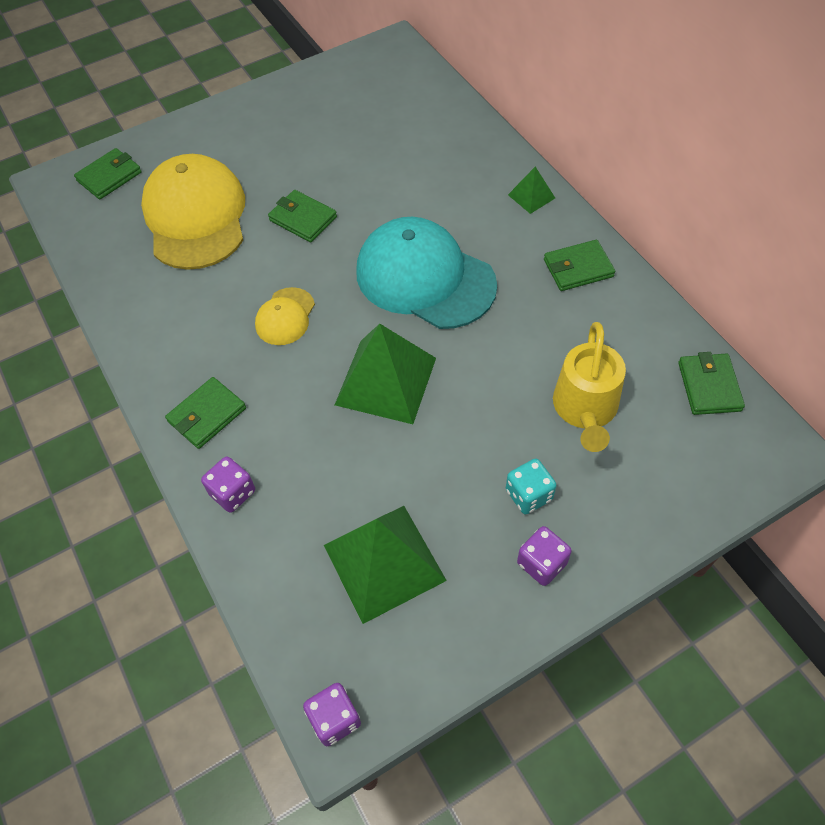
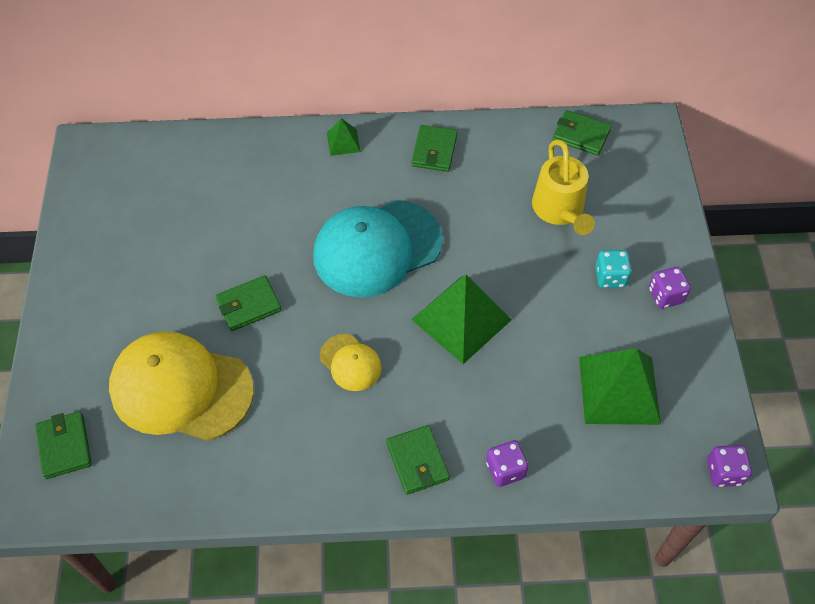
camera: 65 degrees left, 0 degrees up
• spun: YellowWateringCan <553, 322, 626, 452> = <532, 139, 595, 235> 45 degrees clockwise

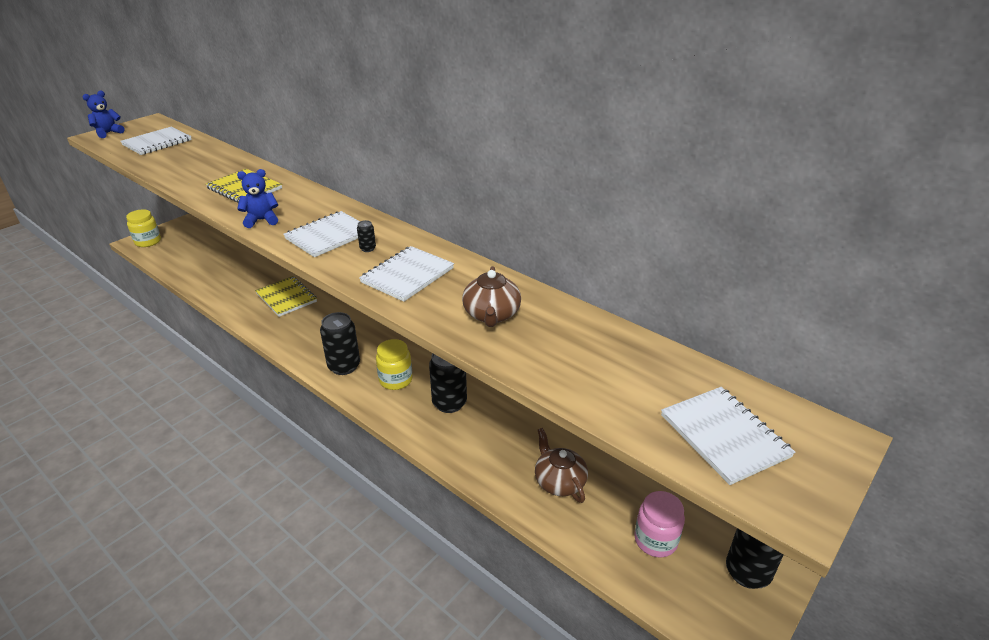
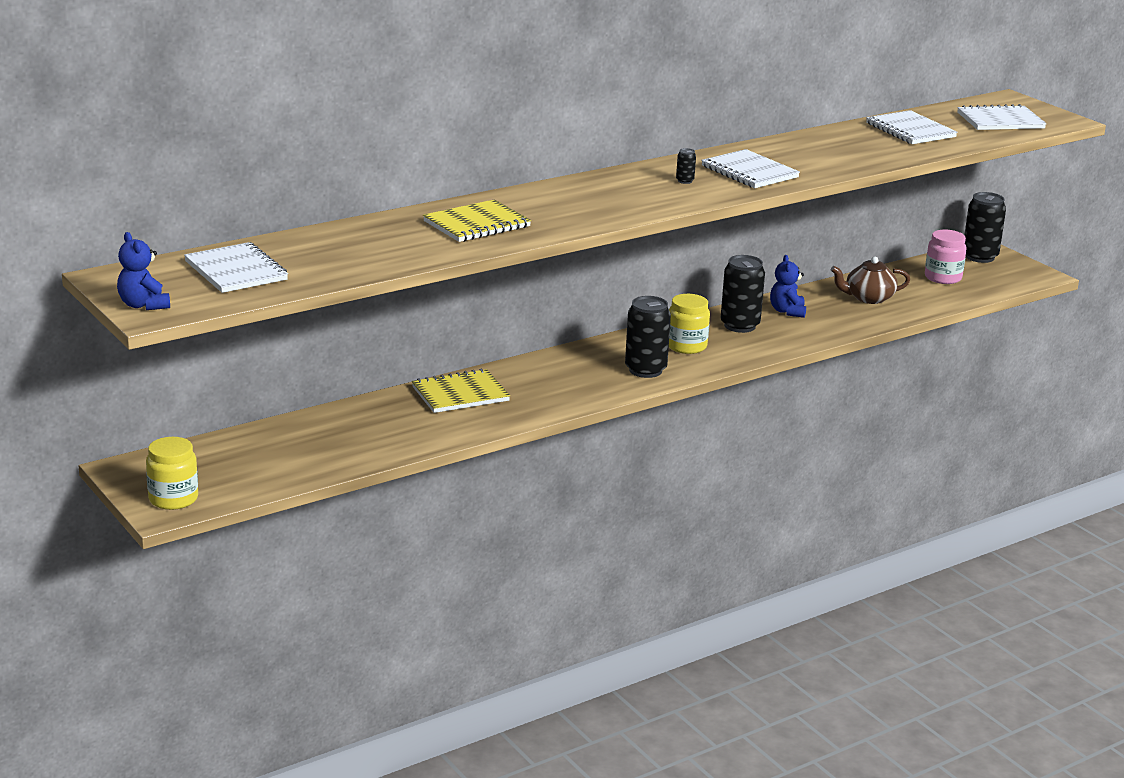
camera: 75 degrees left, 10 degrees down
• relocated: BlueTeddyBear <237, 169, 278, 228> to <770, 255, 806, 318>
• relocated: WhiteNotebook <283, 211, 360, 257> to <866, 110, 957, 144>
• missing: BrownTeapot <462, 266, 521, 327>

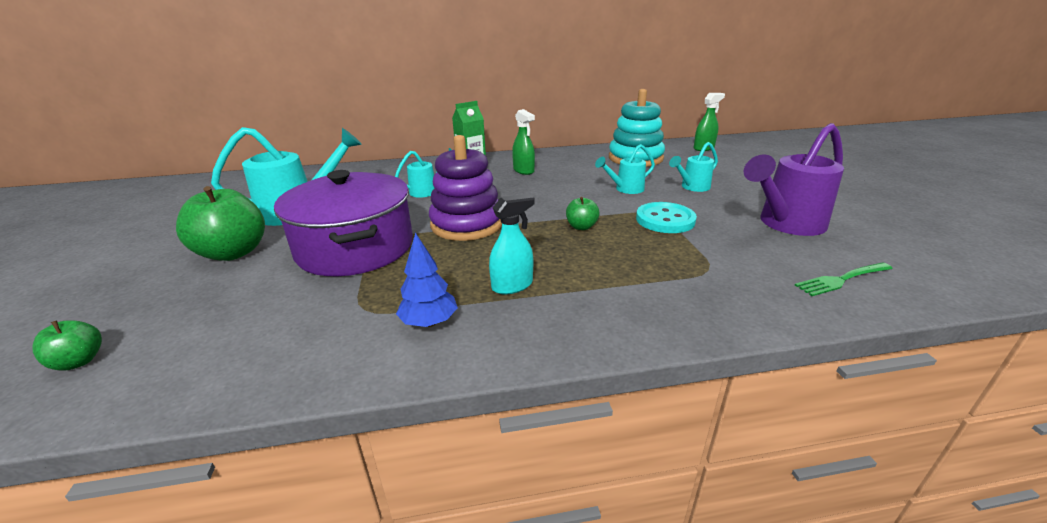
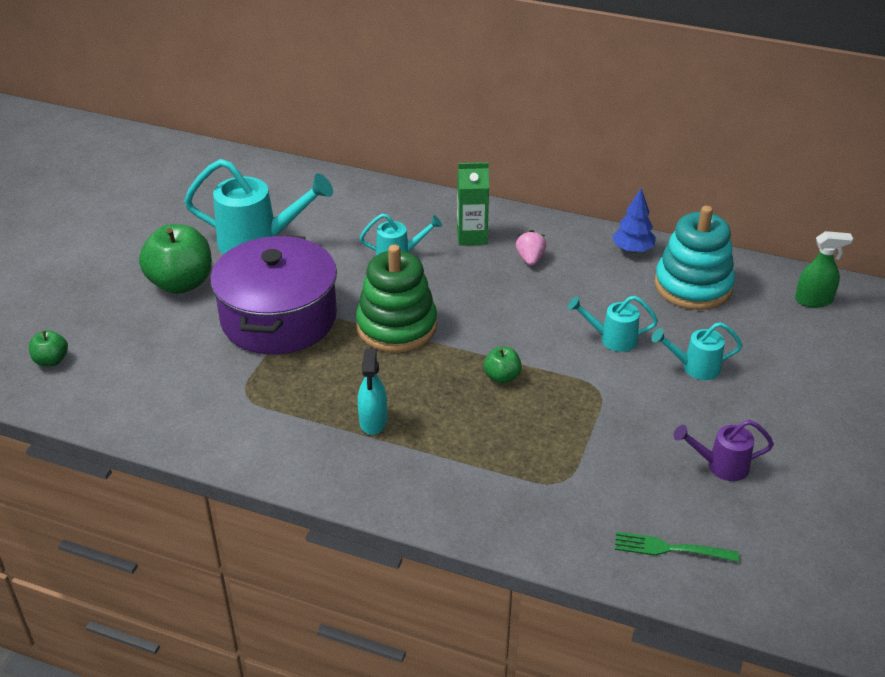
camera: 30 degrees right, 10 degrees up
• exchanged: GreenSprayBottle <512, 109, 535, 175> to PinkStrawberry <516, 230, 547, 266>
• size: PurpleWateringCan <744, 123, 844, 236> = <674, 420, 774, 481> x0.54
• colour: PurpleStackingToy <429, 135, 502, 241> to GreenStackingToy <356, 245, 437, 353>
• spun: TurquoiseSprayBottle <489, 194, 534, 294> = <358, 349, 387, 435> 90 degrees clockwise
• missing: TurquoiseButton <636, 202, 697, 233>
• relocated: BlueTree <396, 232, 458, 327> to <612, 188, 656, 253>

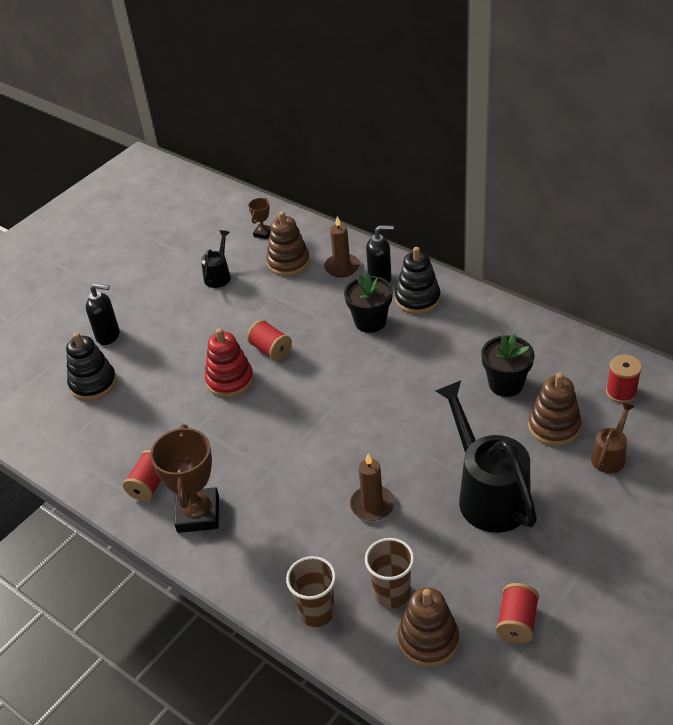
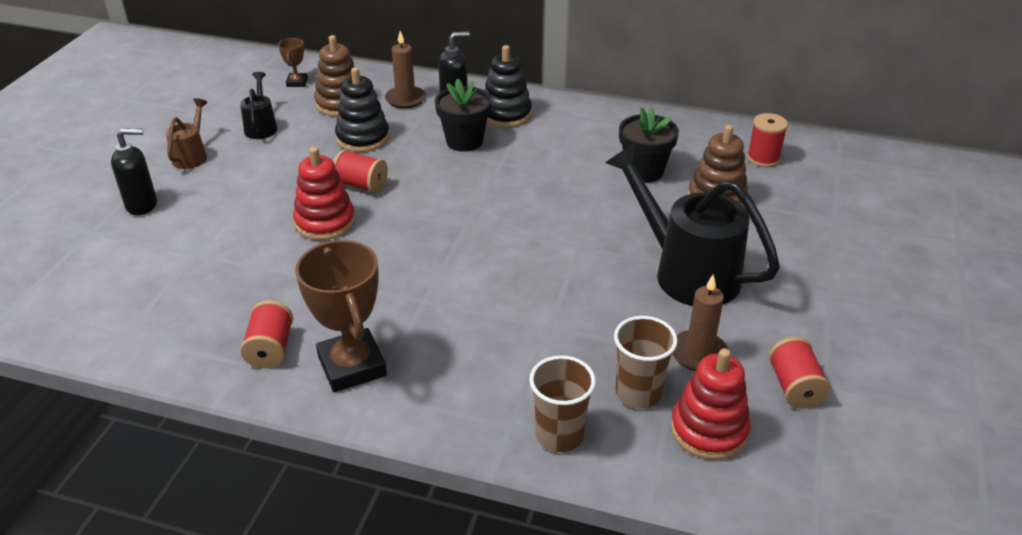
camera: 25 degrees left, 5 degrees down
• relocated: BlackStackingToy <66, 332, 117, 401> to <335, 67, 390, 152>
• relocated: BrownWateringCan <591, 402, 635, 473> to <166, 98, 208, 169>
• relocated: BrownCandle <350, 454, 395, 521> to <672, 274, 729, 371>
• colour: BrownStackingToy <398, 587, 459, 667> to RedStackingToy <671, 348, 750, 460>

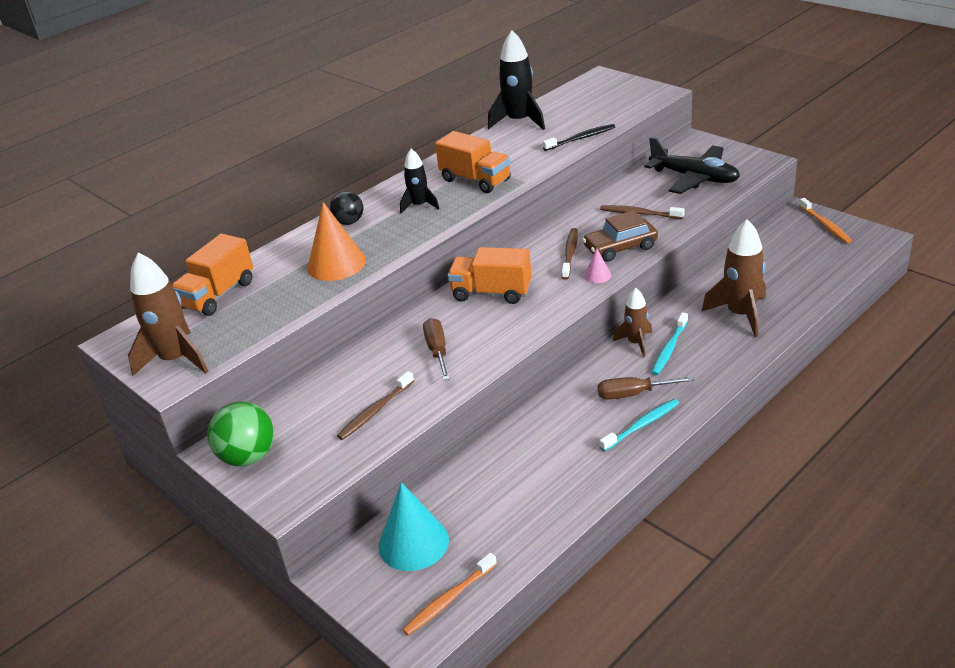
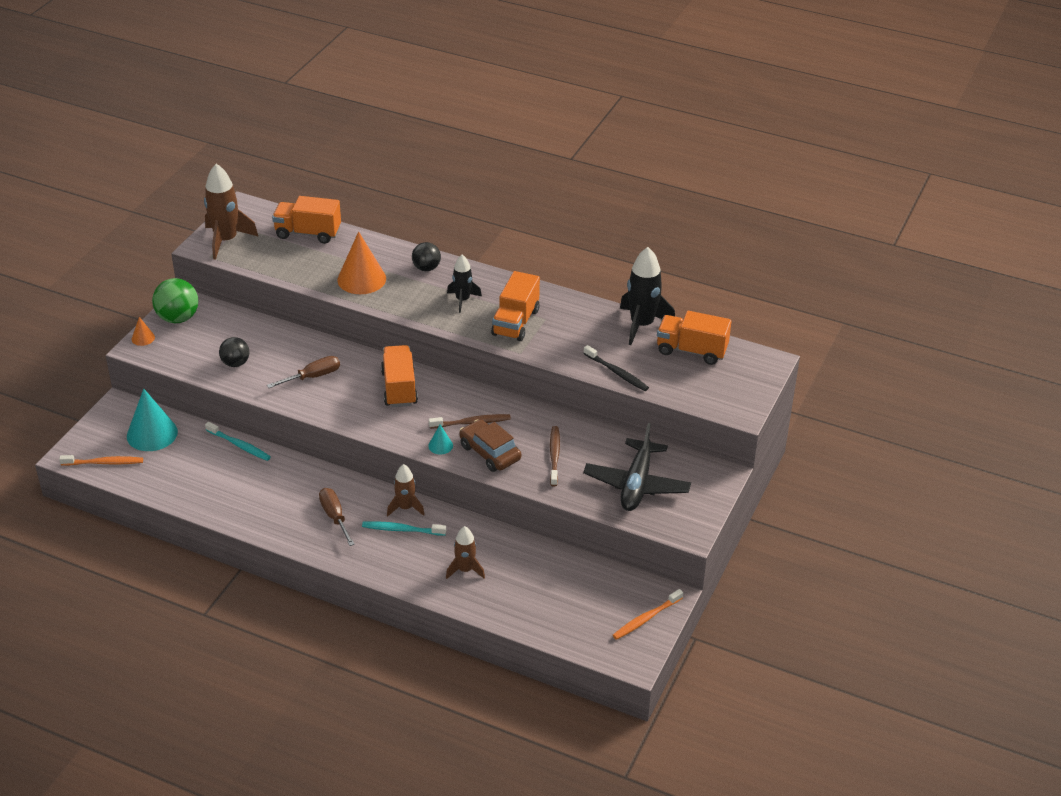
camera: 65 degrees right, 5 degrees up
• size: BrownRocket <701, 219, 766, 337> = <446, 526, 485, 579> x0.60
• colour: PinkCone <584, 248, 611, 283> to TurquoiseCone <428, 424, 453, 454>
• exchanged: BrownToothbrush <337, 371, 414, 440> to BlackBall <219, 337, 249, 367>
• relocated: TurquoiseToothbrush <600, 399, 679, 451> to <205, 422, 271, 461>
• spun: OrangeToothbrush <402, 553, 497, 635> = <59, 455, 143, 466> 150 degrees clockwise
• appeared: OrangeTruck <657, 311, 731, 365>
• appeared: OrangeCone <132, 317, 155, 346>

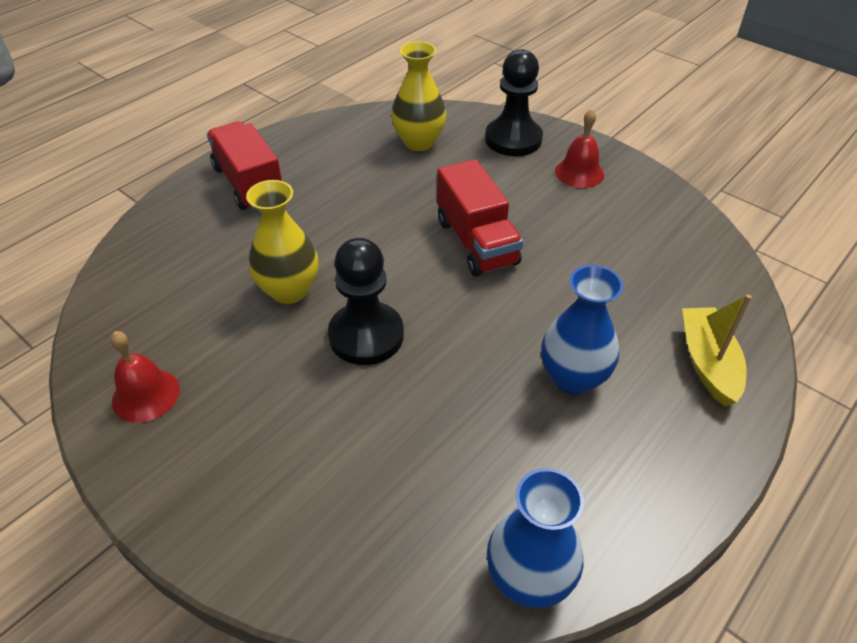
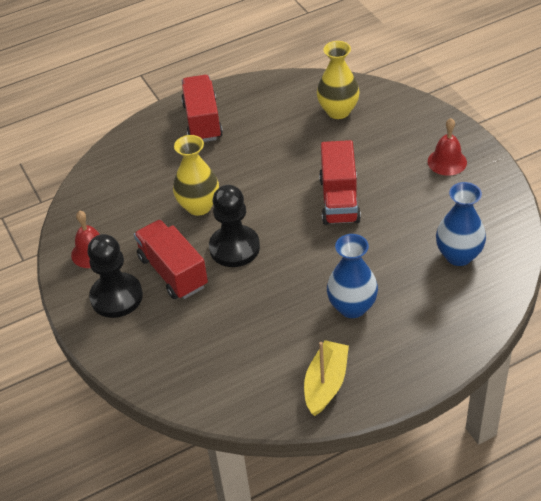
camera: 25 degrees right, 0 degrees up
• relocated: BlackPawn <485, 49, 543, 156> to <87, 234, 143, 318>
• relocated: YellowBoat <682, 294, 752, 407> to <304, 340, 349, 416>
• relocated: BlueVase <487, 468, 584, 608> to <436, 182, 486, 266>
• appeared: RedTruck <134, 220, 208, 299>

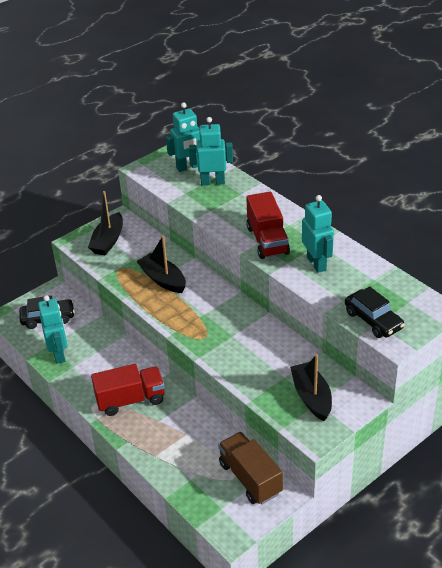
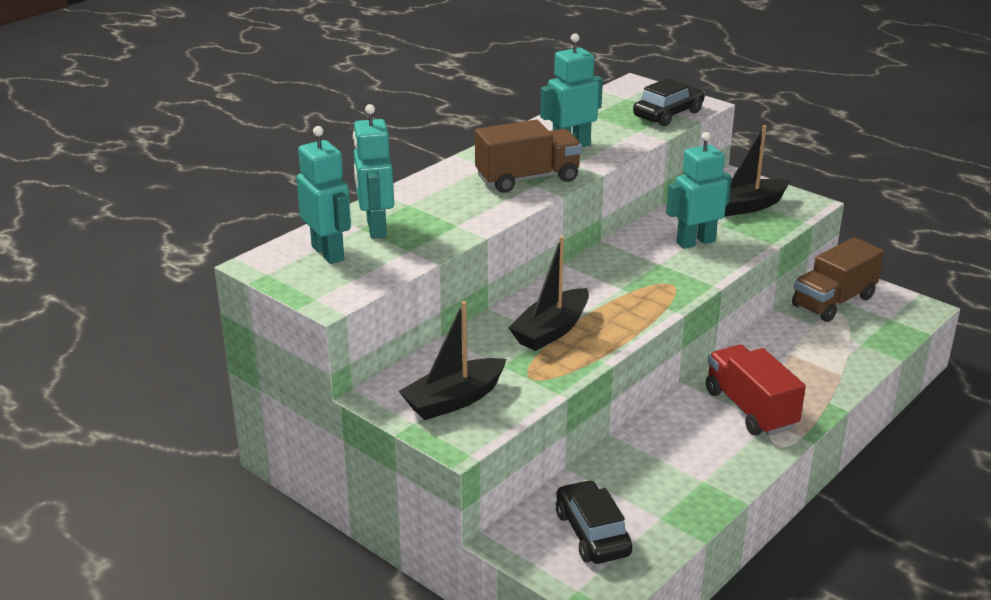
camera: 100 degrees left, 10 degrees down
• spun: BlackBoat <88, 191, 123, 255> = <399, 301, 506, 420> 135 degrees clockwise
• colour: RedTruck <246, 192, 290, 259> to BrownTruck <475, 120, 582, 193>
• relocated: TurquoiseRobot <38, 295, 68, 364> to <666, 132, 732, 249>

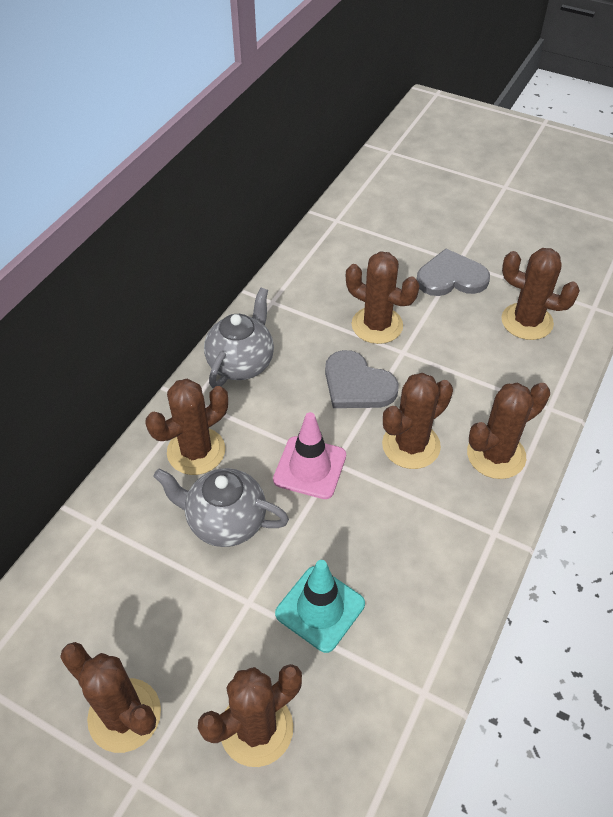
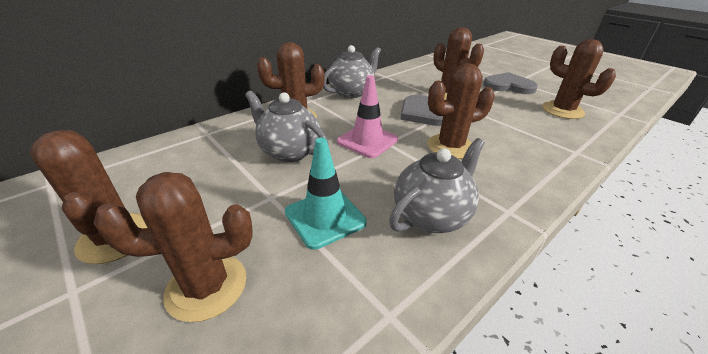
camera: 20 degrees right, 15 degrees down
• missing: BrownCactus <467, 383, 550, 479>
• appeared: GreyTeapot <389, 138, 485, 233>

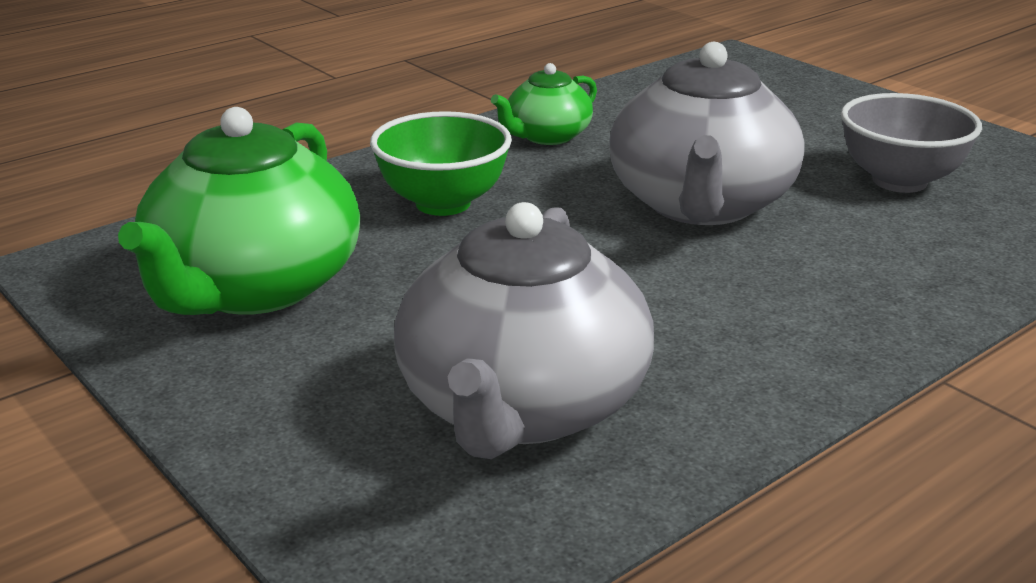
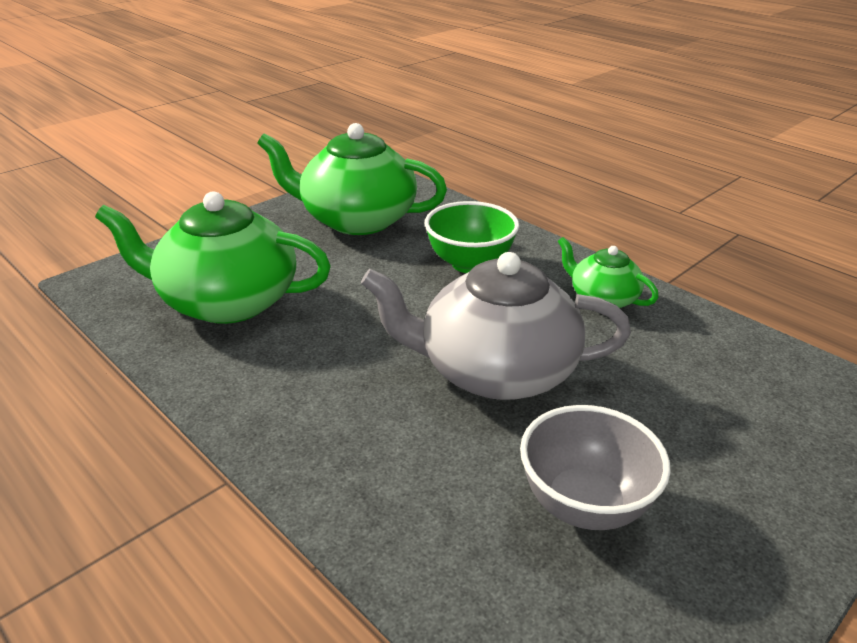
camera: 85 degrees right, 5 degrees up
• colour: GreyTeapot <394, 202, 654, 459> to GreenTeapot <95, 191, 331, 324>

